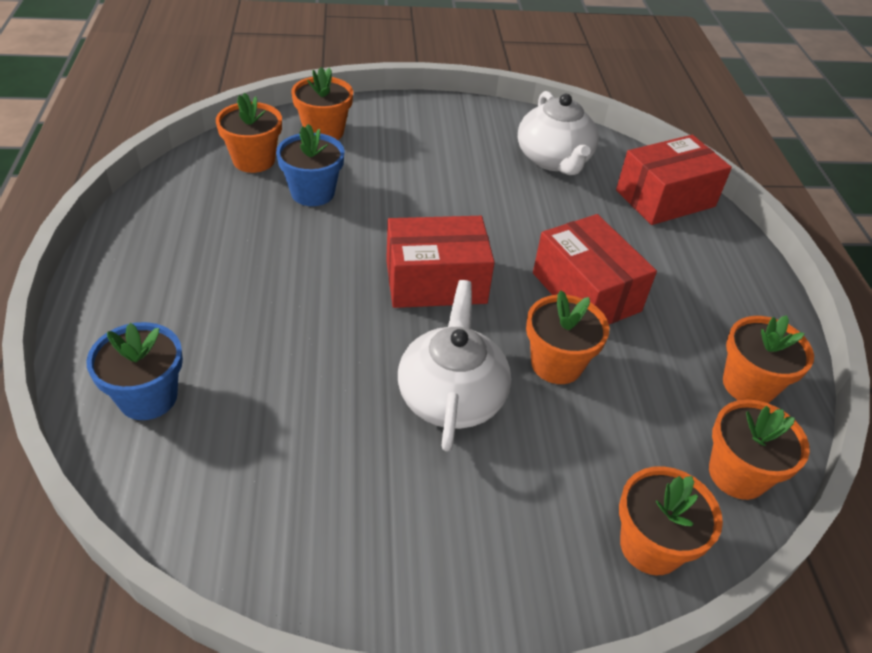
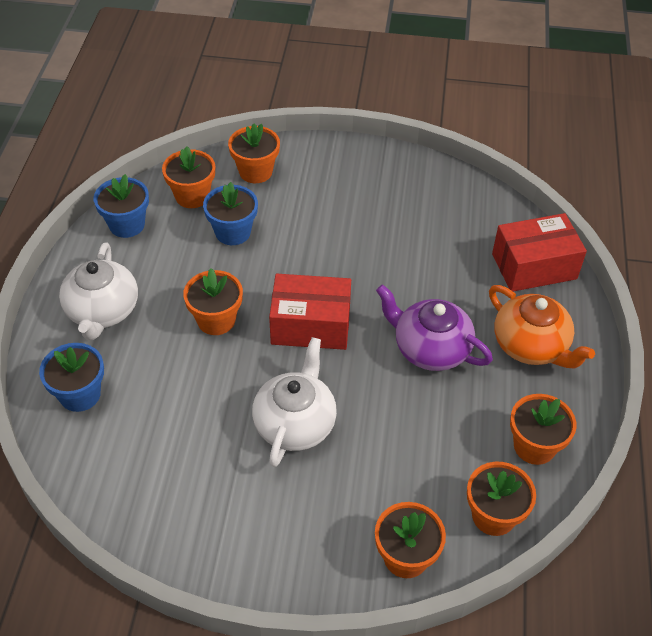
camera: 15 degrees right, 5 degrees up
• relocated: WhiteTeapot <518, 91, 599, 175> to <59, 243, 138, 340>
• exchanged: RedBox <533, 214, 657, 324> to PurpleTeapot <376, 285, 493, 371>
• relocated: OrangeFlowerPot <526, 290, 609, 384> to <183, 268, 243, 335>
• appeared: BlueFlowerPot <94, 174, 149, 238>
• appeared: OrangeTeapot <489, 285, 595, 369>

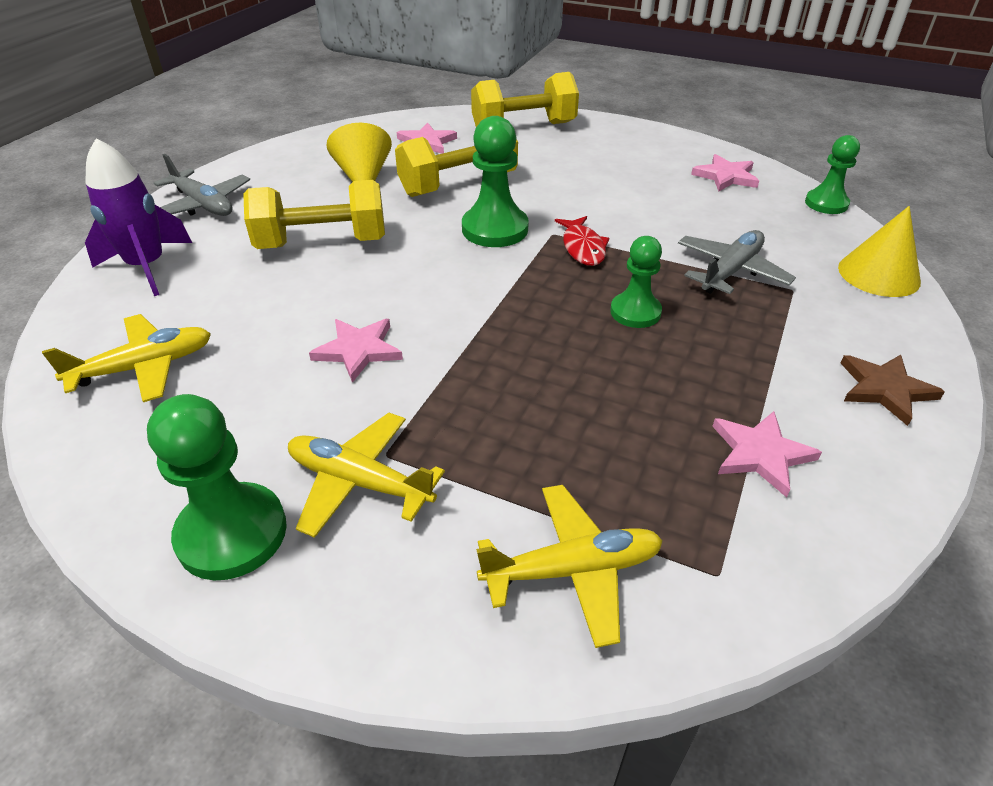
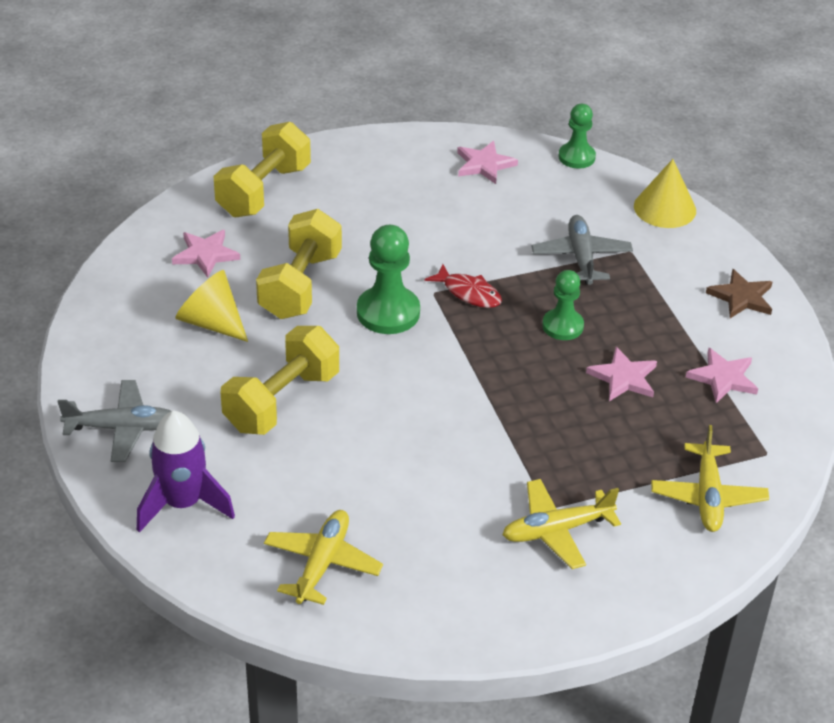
camera: 45 degrees left, 0 degrees up
• relocated: PinkStar <309, 319, 403, 383> to <586, 347, 657, 401>
• missing: GreenPawn <147, 394, 287, 580>
• spun: YellowPlane <476, 485, 663, 648> = <651, 425, 769, 532> 150 degrees clockwise

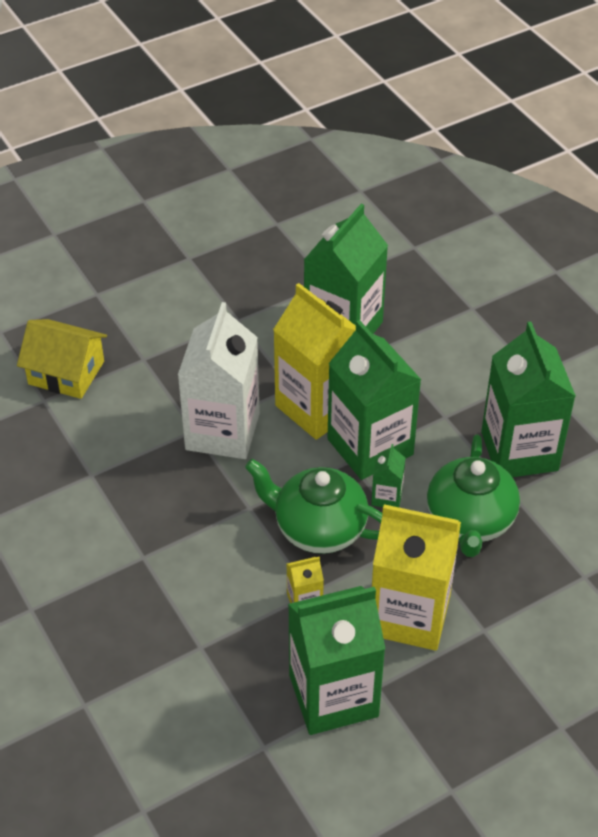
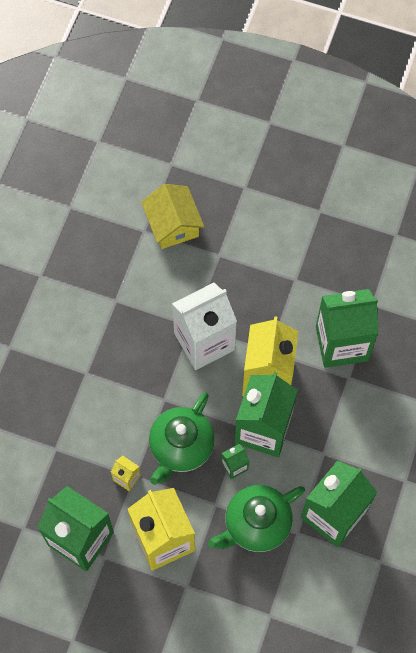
camera: 50 degrees right, 20 degrees up
• spun: GreenTeapot <245, 459, 382, 554> = <149, 392, 215, 485> 135 degrees counterclockwise

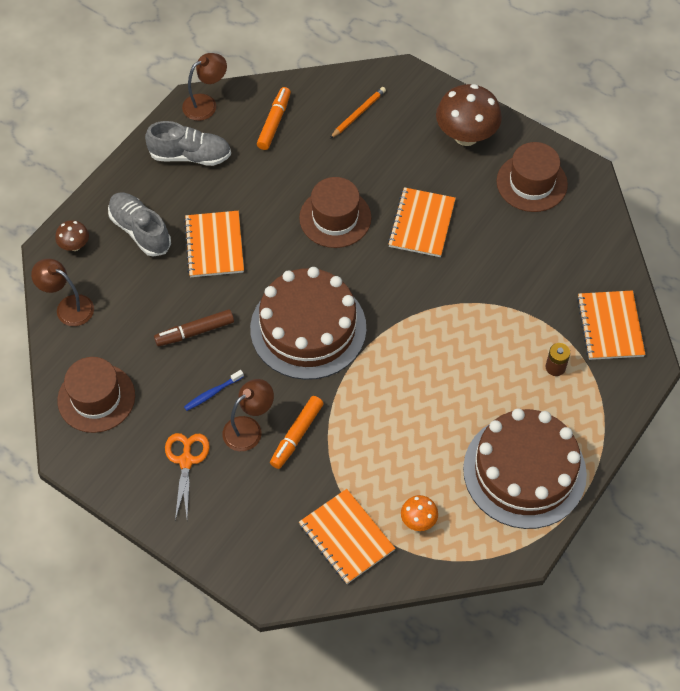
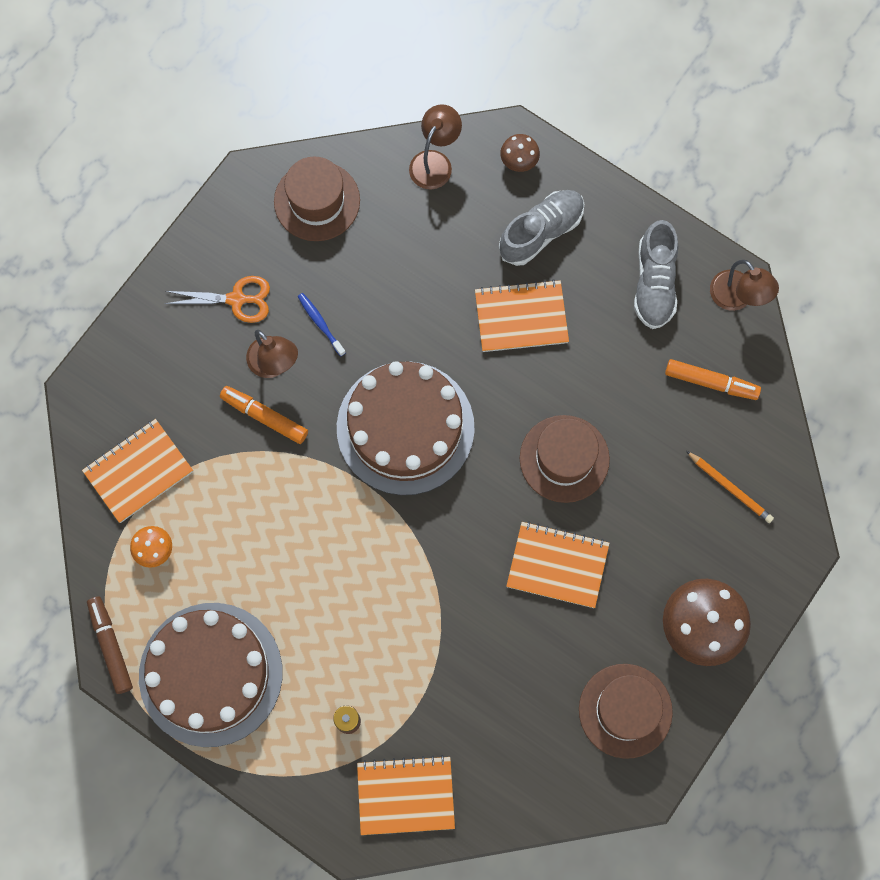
camera: 90 degrees right, 15 degrees up
• relocated: BrownMarker <154, 309, 234, 346> to <87, 596, 133, 694>

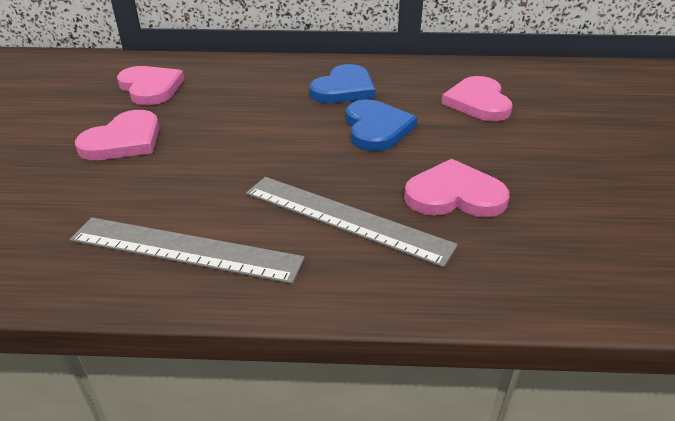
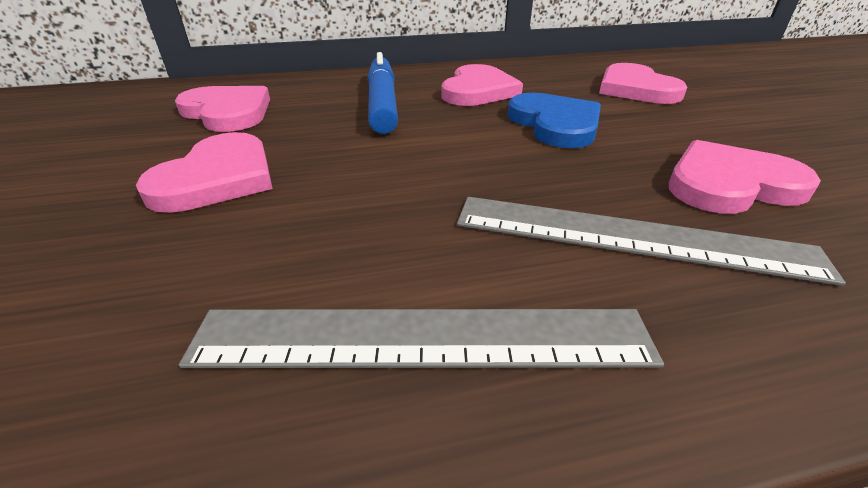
camera: 15 degrees left, 0 degrees up
• colour: BlueHeart <310, 64, 375, 103> to PinkHeart <441, 64, 523, 106>
• appeared: BlueMarker <368, 52, 398, 134>

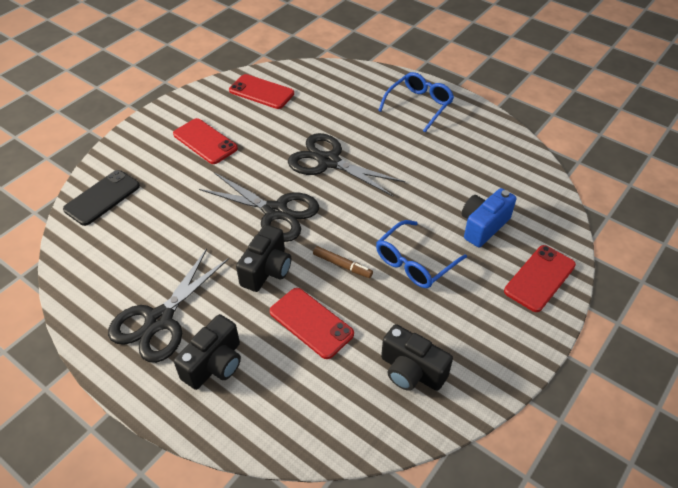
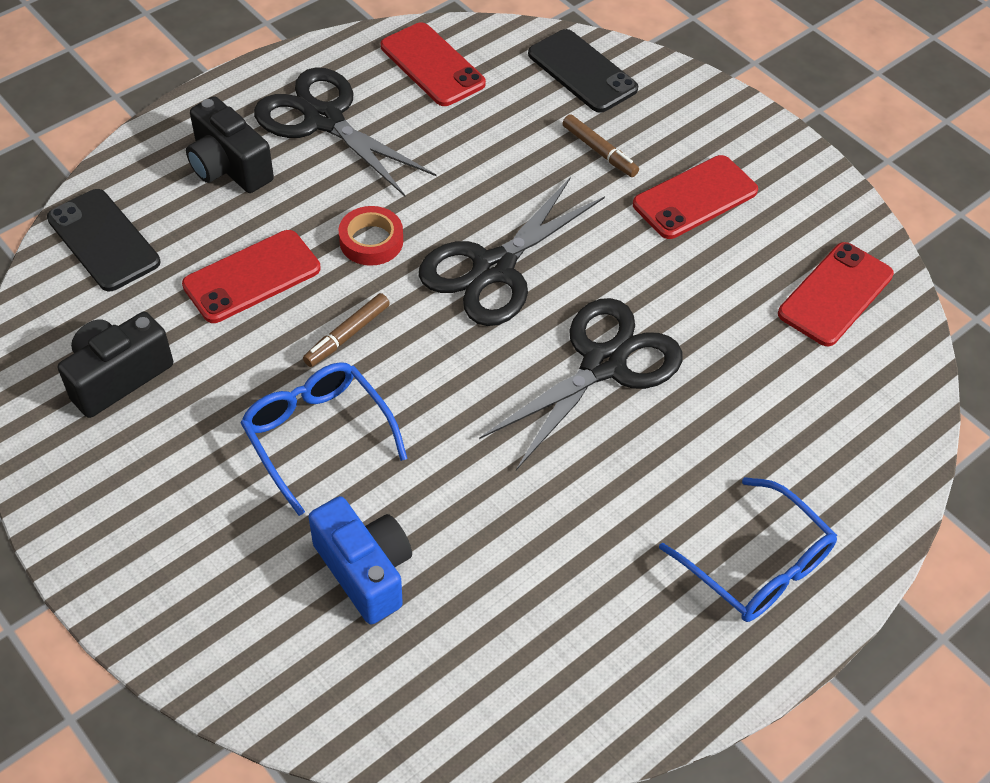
camera: 100 degrees right, 5 degrees up
• exchanged: BlackCamera <236, 224, 291, 292> to RedTape <338, 206, 403, 266>
• relocated: RedPhone <504, 245, 576, 312> to <381, 22, 486, 106>
• appeared: BrownMarker <562, 114, 639, 177>
• appeared: BlackPhone <47, 189, 160, 291>

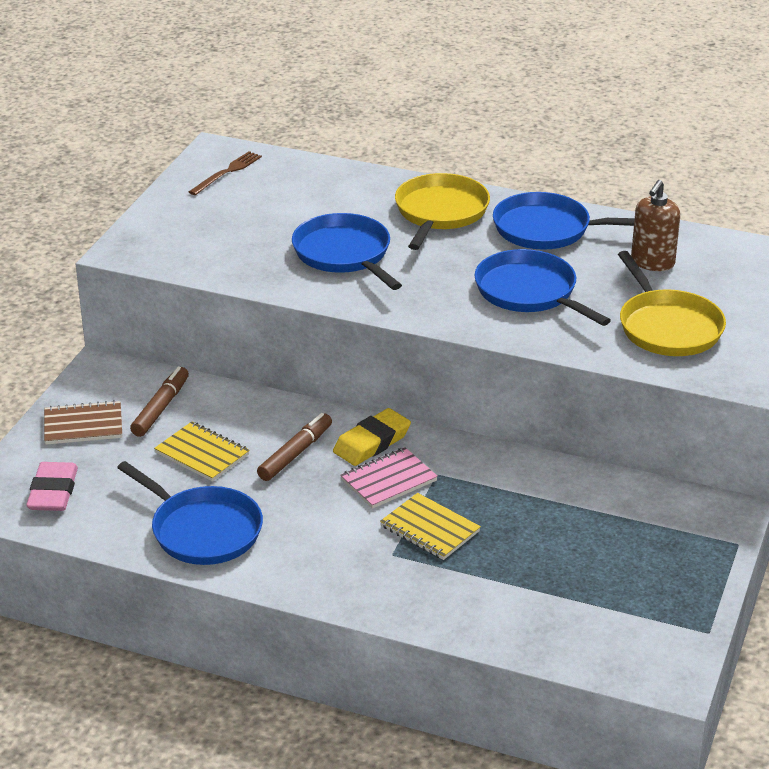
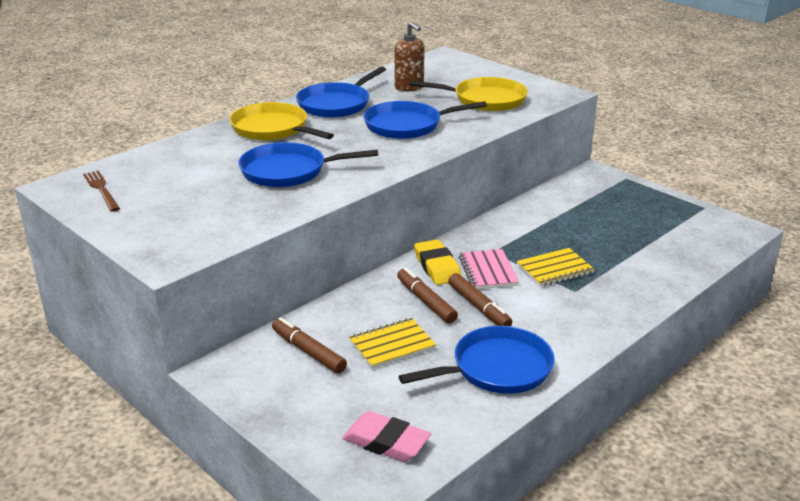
camera: 65 degrees left, 5 degrees down
• missing: BrownNotebook <44, 400, 122, 445>
• appeared: BrownMarker <448, 273, 512, 326>

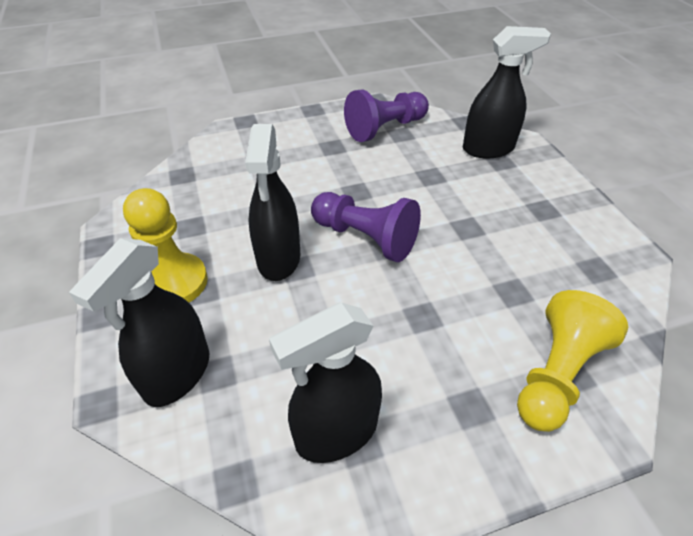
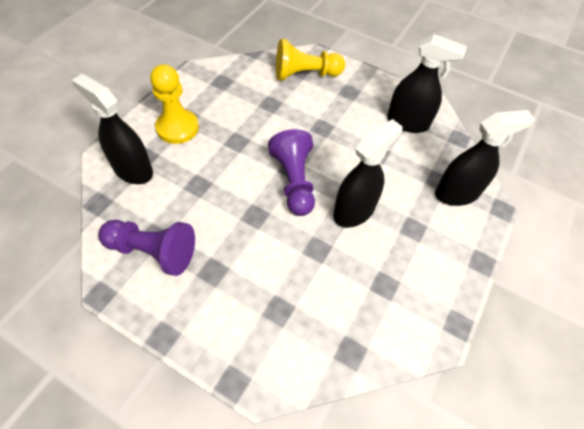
camera: 135 degrees left, 10 degrees up
• relocated: YellowPawn <123, 188, 208, 303> to <150, 64, 199, 144>

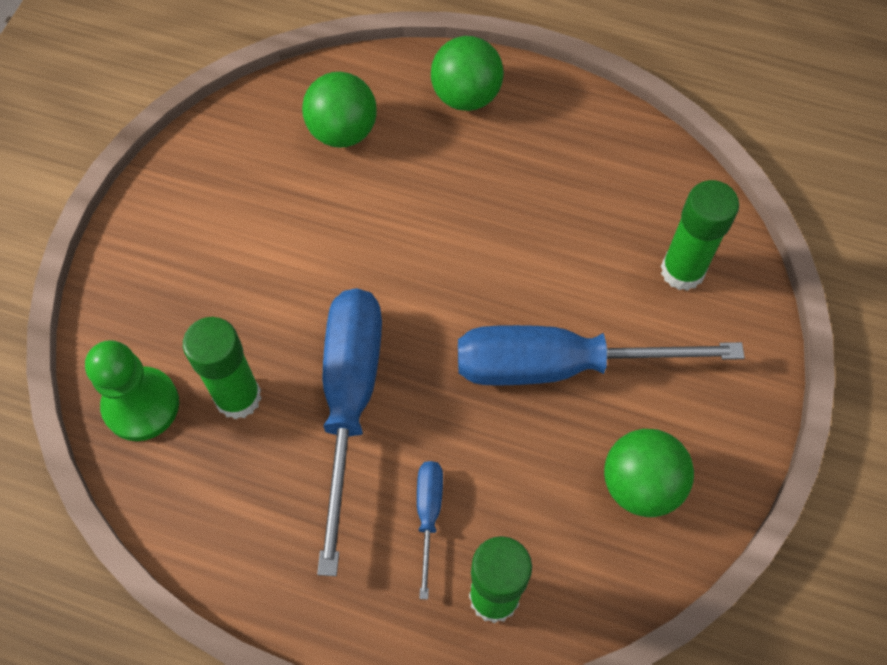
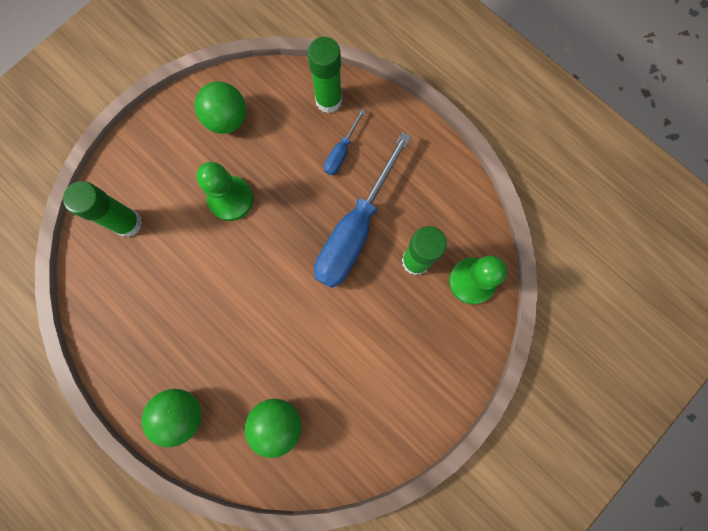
camera: 155 degrees left, 15 degrees up
• exchanged: BlueScrewdriver <458, 325, 745, 386> to GreenPawn <196, 162, 253, 221>

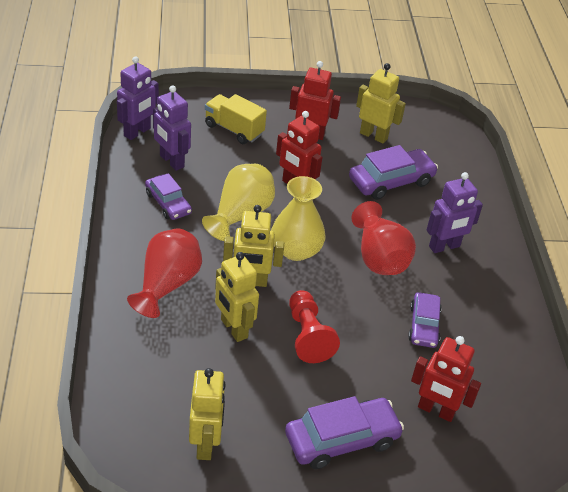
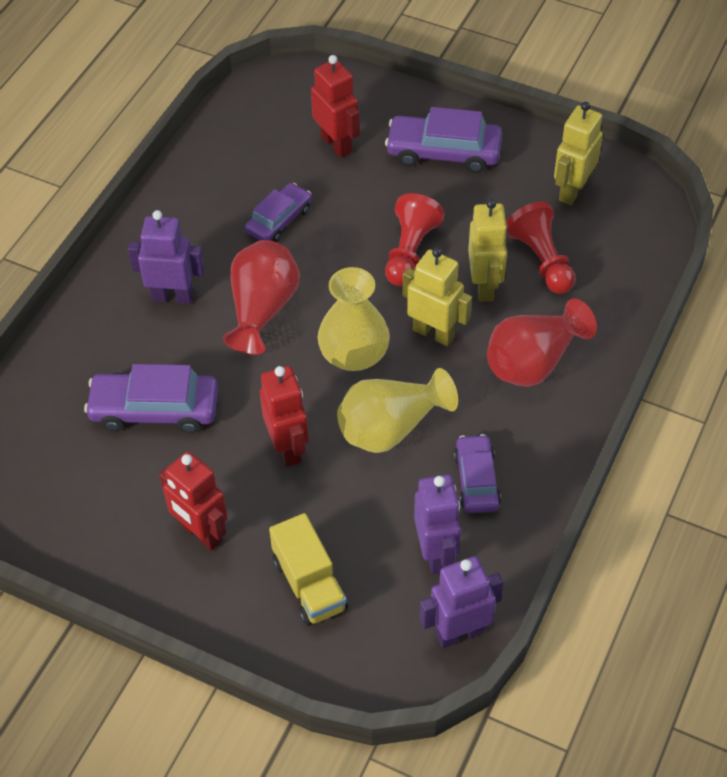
camera: 145 degrees left, 10 degrees up
• missing: YellowRobot <356, 63, 406, 143>
• appeared: RedPawn <506, 201, 576, 294>

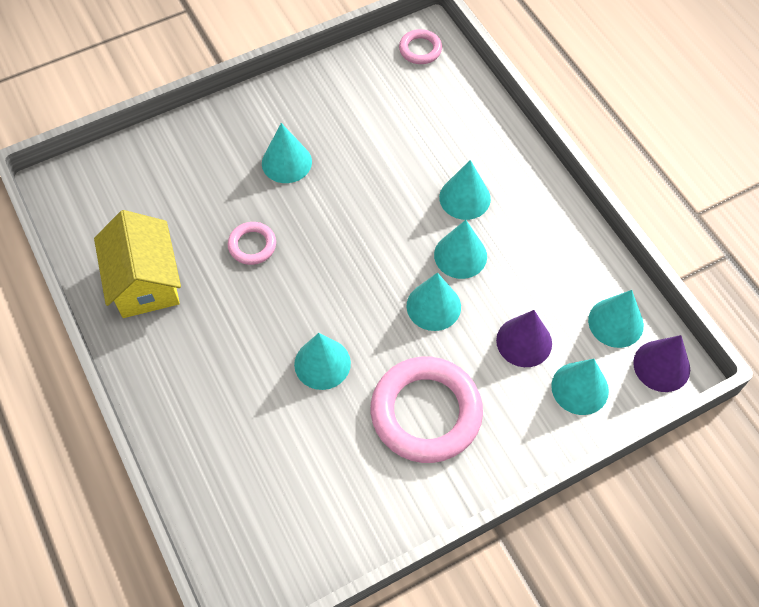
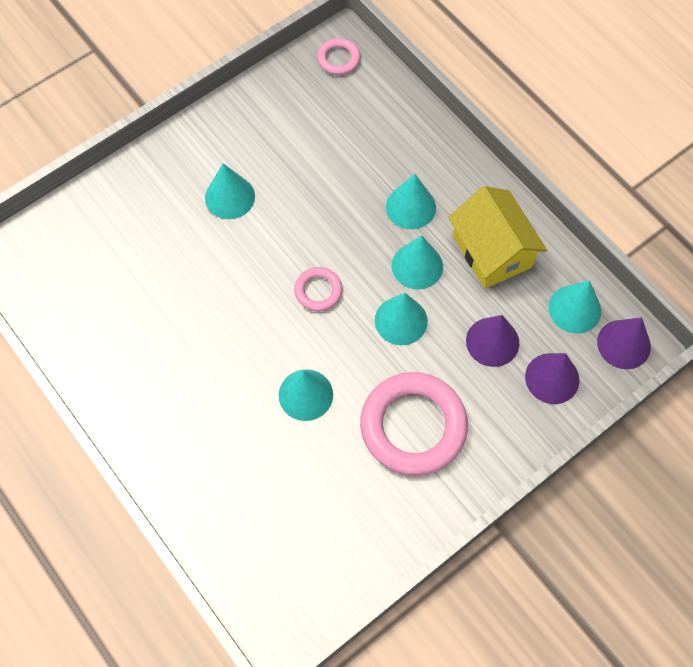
camera: 10 degrees left, 5 degrees up
• relocated: YellowHouse <94, 210, 181, 318> to <448, 186, 547, 289>
• relocated: PinkRing <228, 222, 276, 265> to <294, 267, 342, 311>
• colour: TurquoiseCone <551, 359, 609, 415> to PurpleCone <525, 353, 579, 404>

